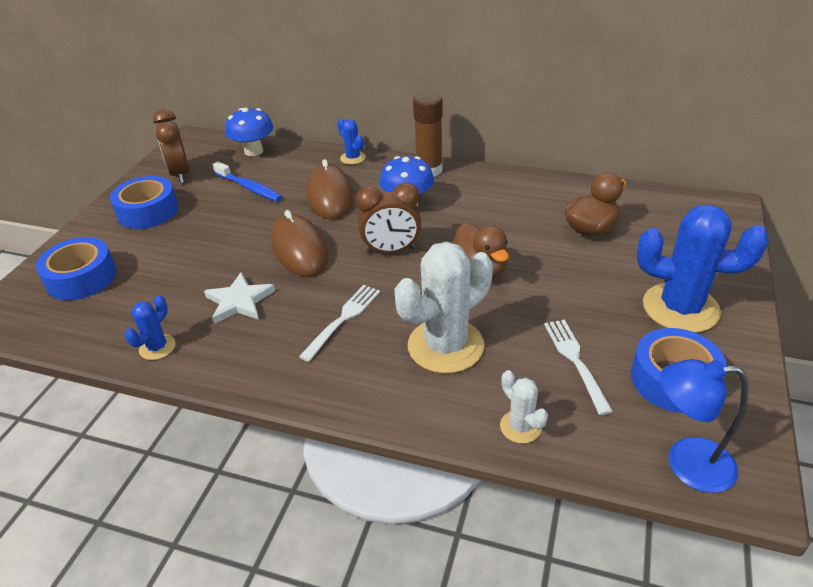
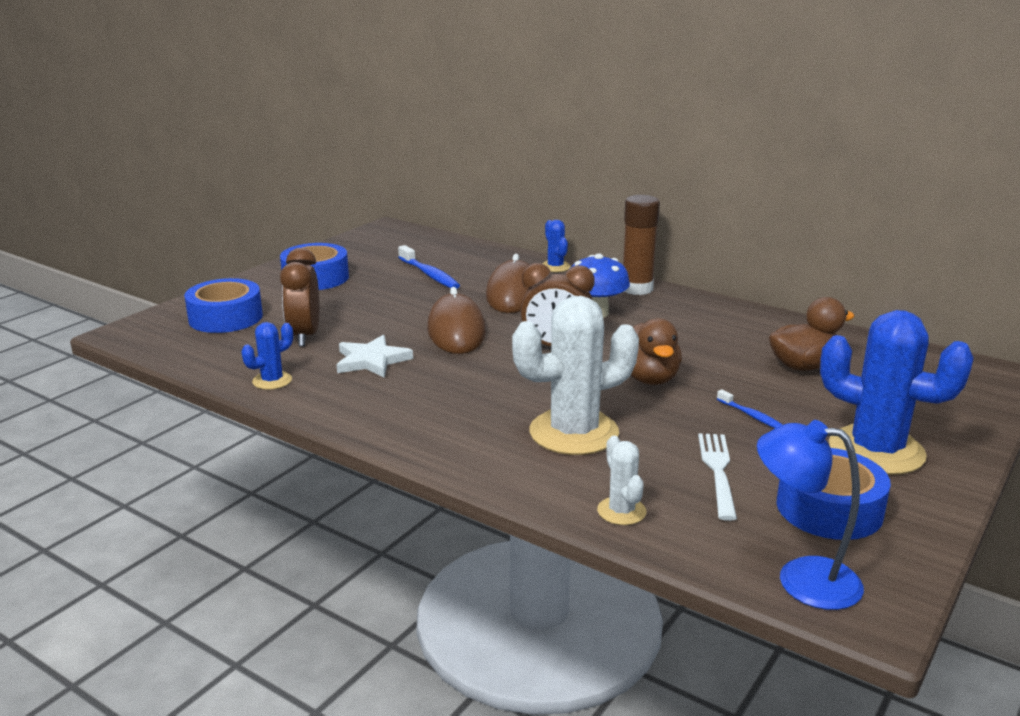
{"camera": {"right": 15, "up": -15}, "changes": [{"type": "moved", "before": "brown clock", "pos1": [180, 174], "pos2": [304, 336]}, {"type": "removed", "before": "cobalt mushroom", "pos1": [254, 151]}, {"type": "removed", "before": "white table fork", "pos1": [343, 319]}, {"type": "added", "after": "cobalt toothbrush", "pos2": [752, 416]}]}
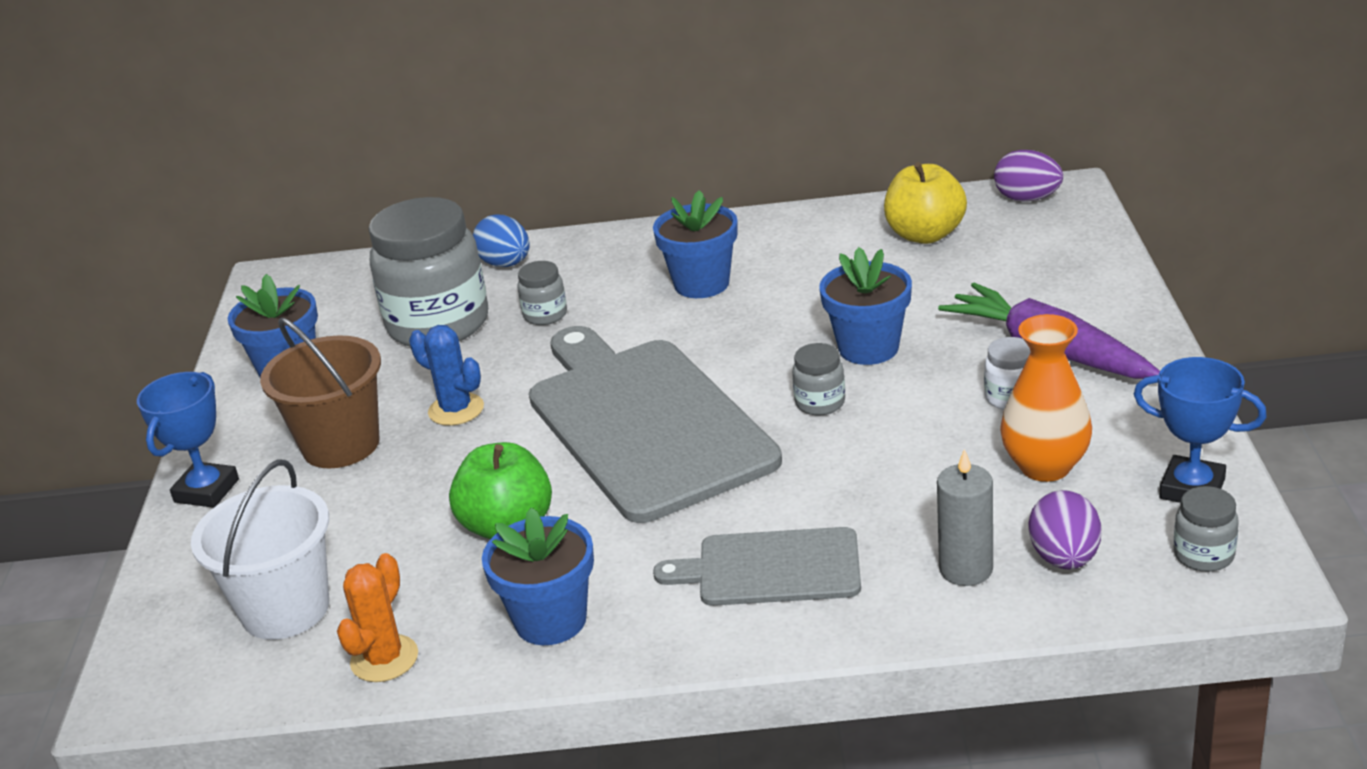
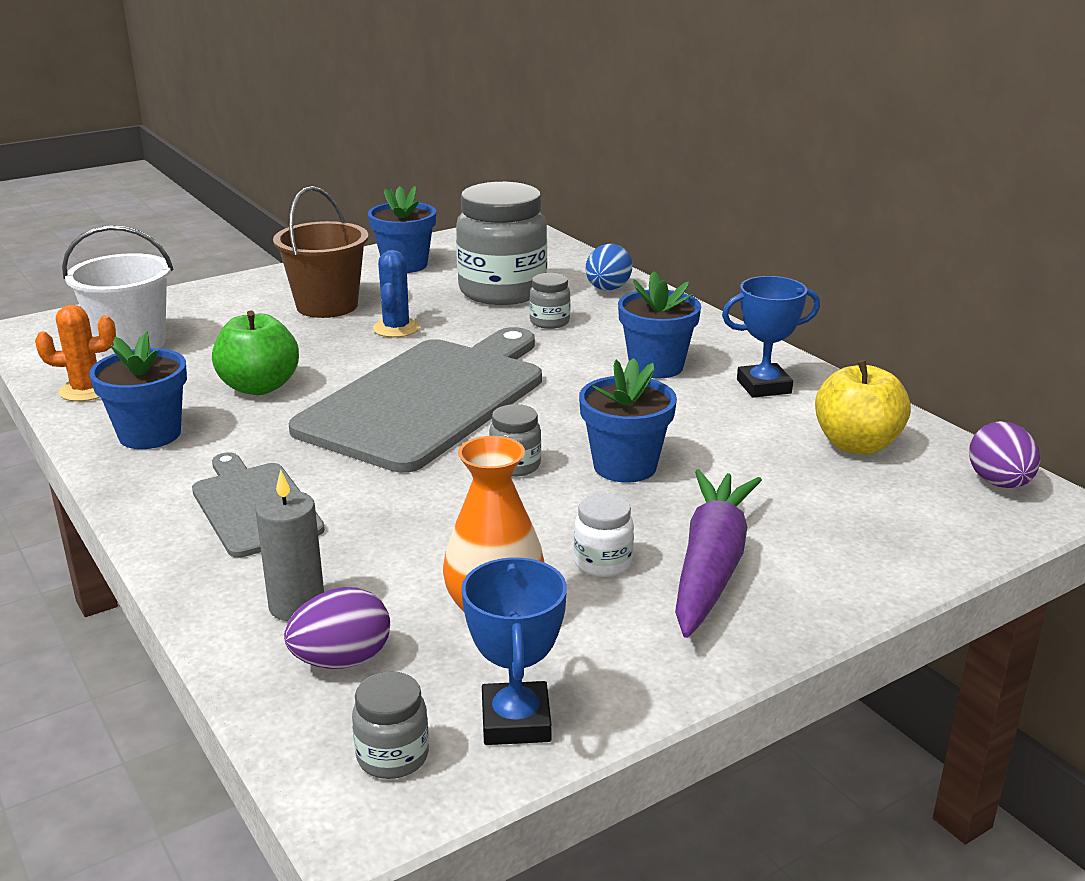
{"camera": {"right": 55, "up": -5}, "changes": [{"type": "moved", "before": "cobalt award cup", "pos1": [206, 491], "pos2": [764, 386]}]}
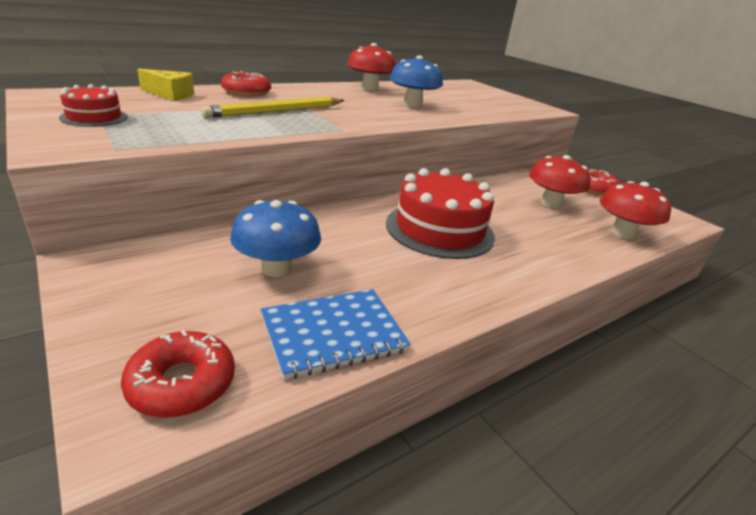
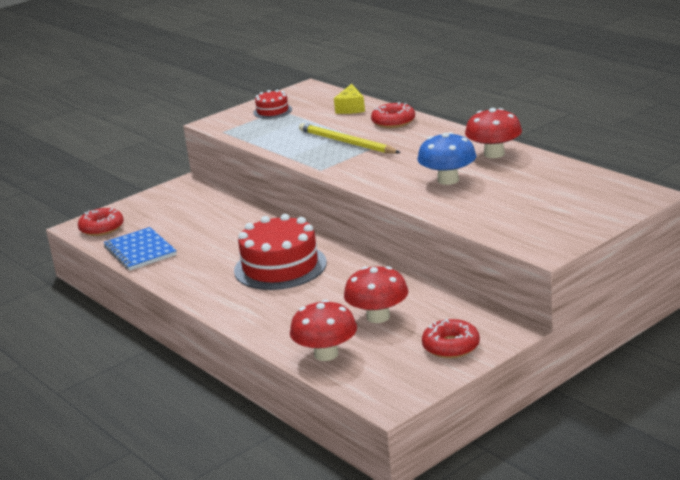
{"camera": {"right": 90, "up": -5}, "changes": [{"type": "removed", "before": "cobalt mushroom", "pos1": [276, 268]}]}
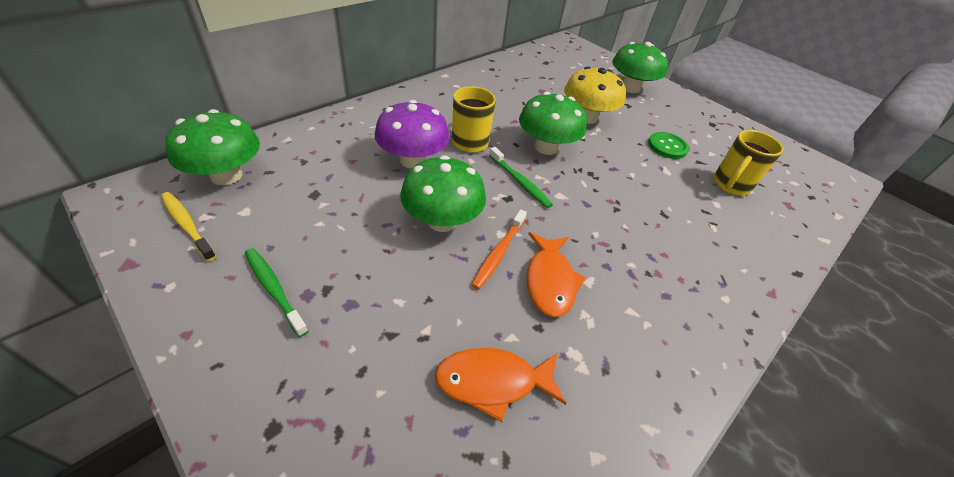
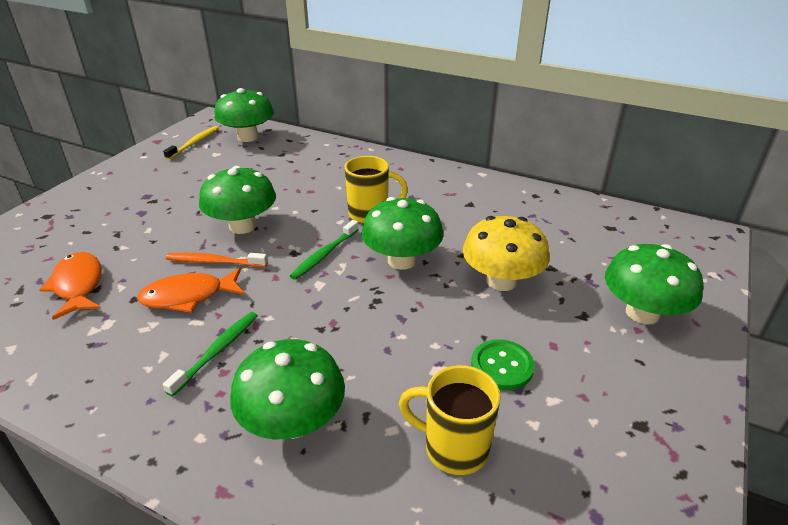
{"camera": {"right": 75, "up": -10}, "changes": [{"type": "moved", "before": "leaf-green toothbrush", "pos1": [274, 289], "pos2": [217, 351]}, {"type": "removed", "before": "purple mushroom", "pos1": [412, 160]}, {"type": "added", "after": "leaf-green mushroom", "pos2": [293, 422]}]}
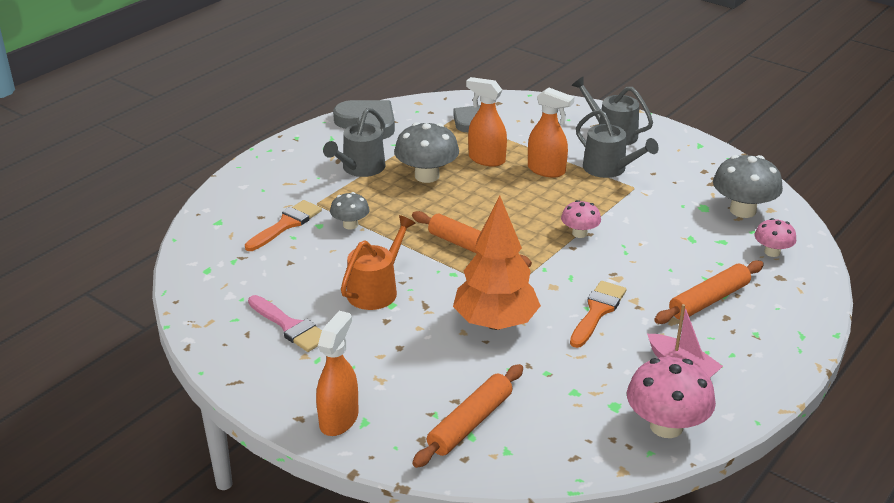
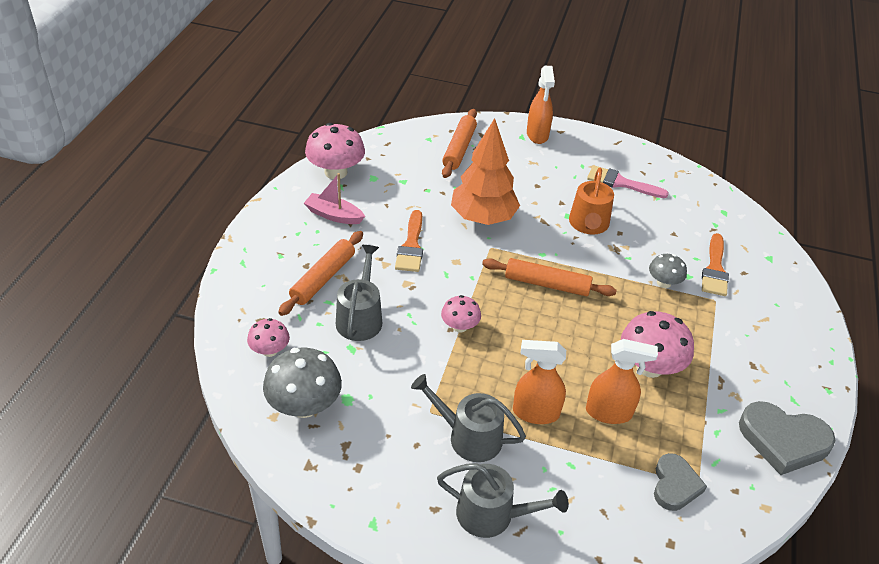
{"camera": {"right": 155, "up": 10}, "changes": [{"type": "moved", "before": "gray watering pot", "pos1": [360, 168], "pos2": [360, 318]}, {"type": "recoloured", "before": "gray mushroom", "after": "rosy mushroom", "pos1": [427, 176], "pos2": [649, 366]}]}
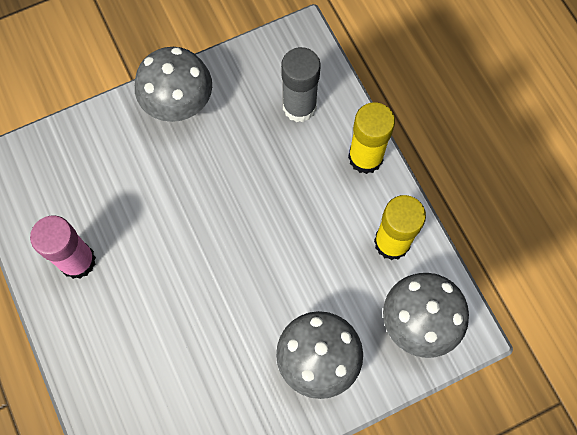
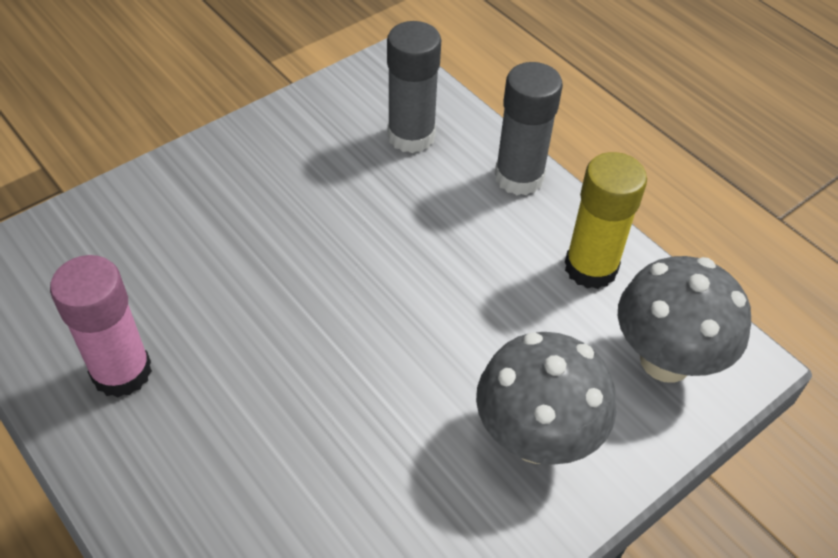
{"camera": {"right": -15, "up": -20}, "changes": [{"type": "removed", "before": "gray mushroom", "pos1": [179, 105]}, {"type": "recoloured", "before": "bright yellow glue stick", "after": "gray glue stick", "pos1": [365, 157], "pos2": [519, 177]}]}
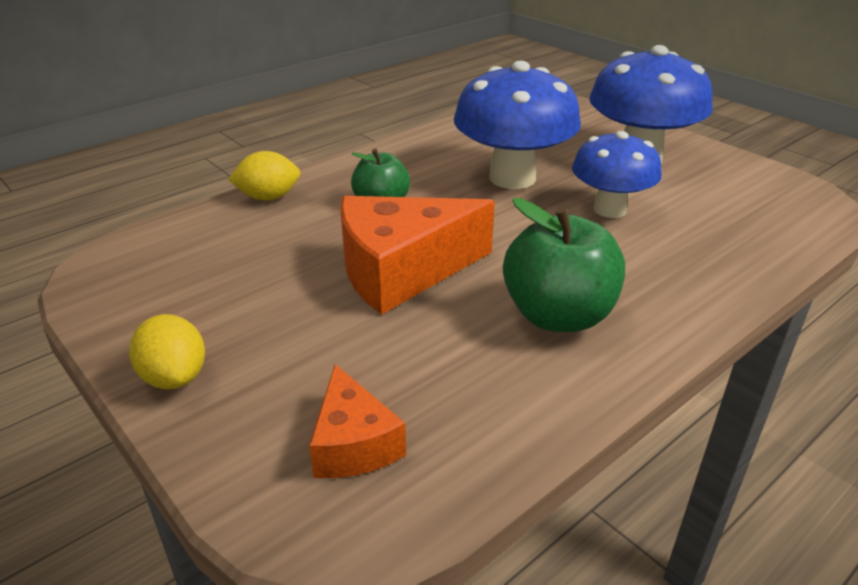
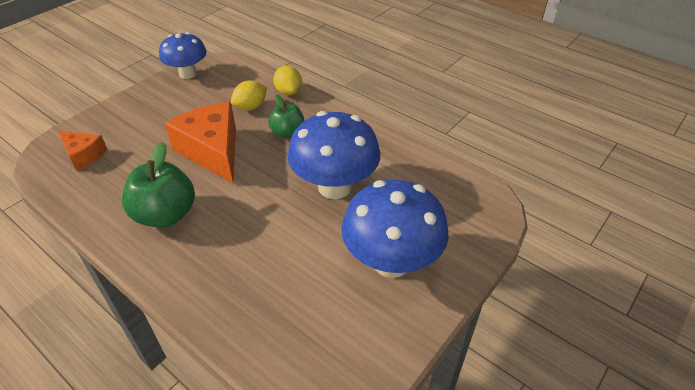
{"camera": {"right": 80, "up": 10}, "changes": [{"type": "moved", "before": "bright yellow toy lemon", "pos1": [175, 377], "pos2": [250, 107]}, {"type": "turned", "before": "orange piece of cheese", "pos1": [353, 443], "pos2": [83, 155], "turn": -120}, {"type": "moved", "before": "cobalt mushroom", "pos1": [609, 209], "pos2": [188, 74]}]}
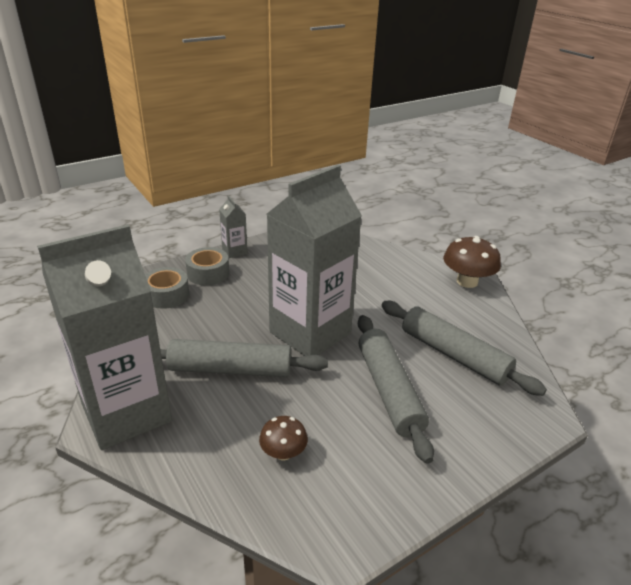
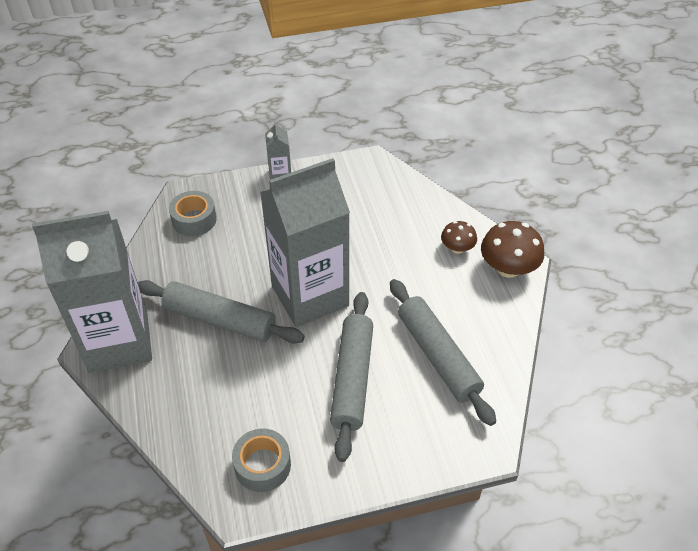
{"camera": {"right": 20, "up": 15}, "changes": [{"type": "moved", "before": "gray roll of tape", "pos1": [208, 273], "pos2": [262, 465]}, {"type": "moved", "before": "brown mushroom", "pos1": [283, 453], "pos2": [457, 248]}]}
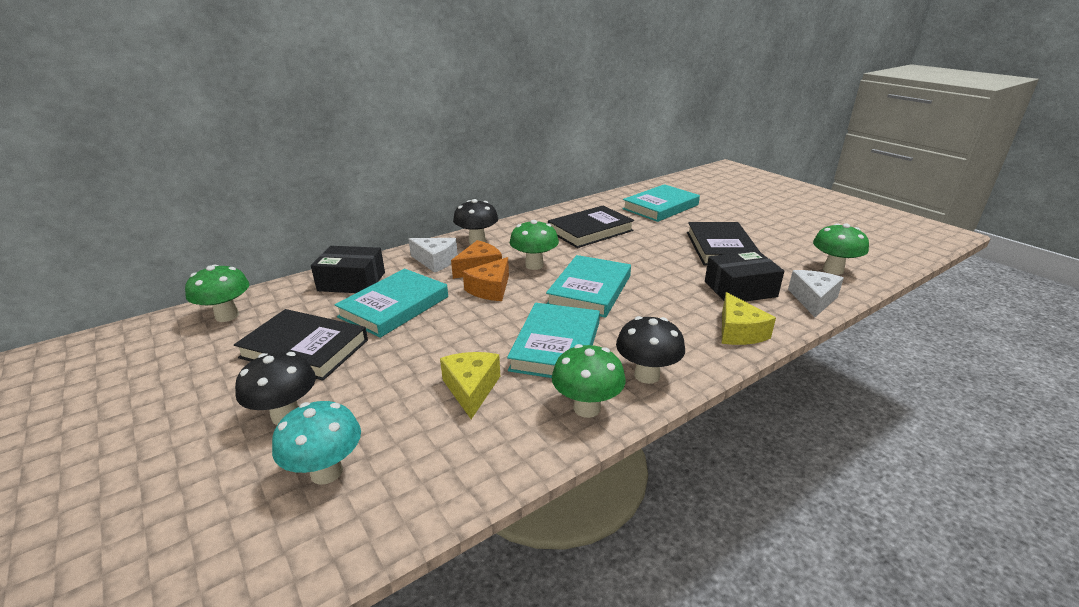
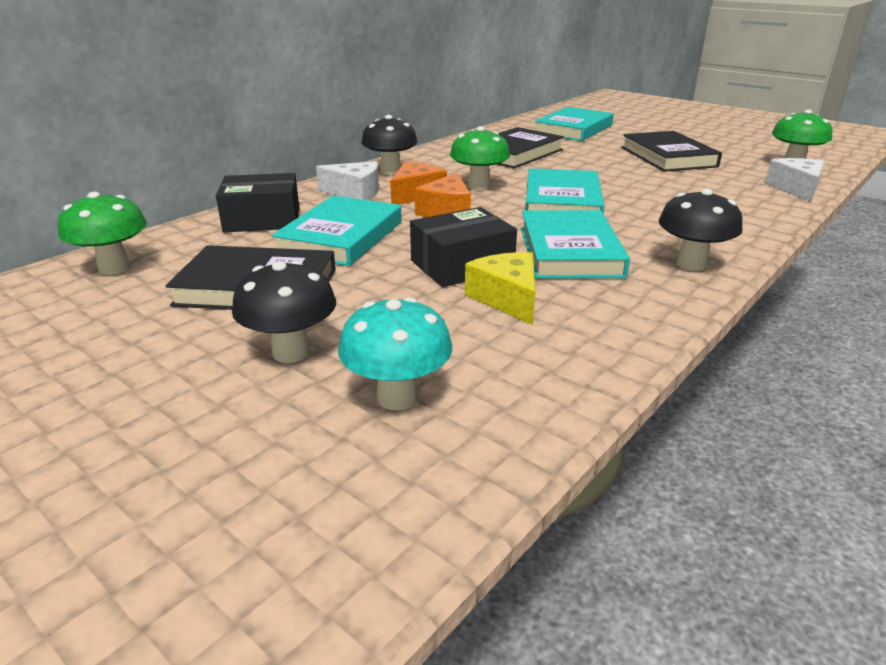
{"camera": {"right": -15, "up": 0}, "changes": [{"type": "removed", "before": "leaf-green mushroom", "pos1": [587, 408]}, {"type": "moved", "before": "jet-black parcel", "pos1": [740, 289], "pos2": [462, 265]}, {"type": "removed", "before": "bright yellow piece of cheese", "pos1": [739, 332]}]}
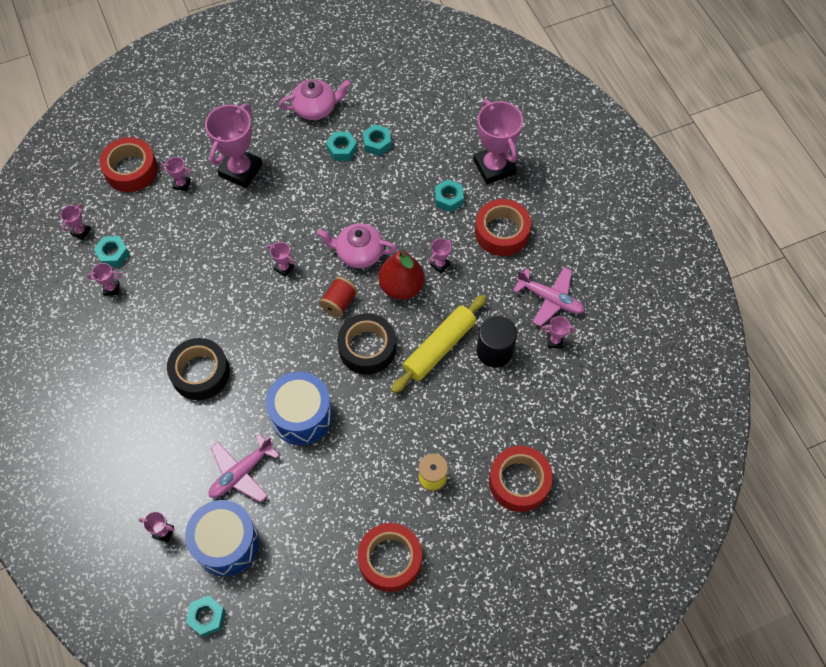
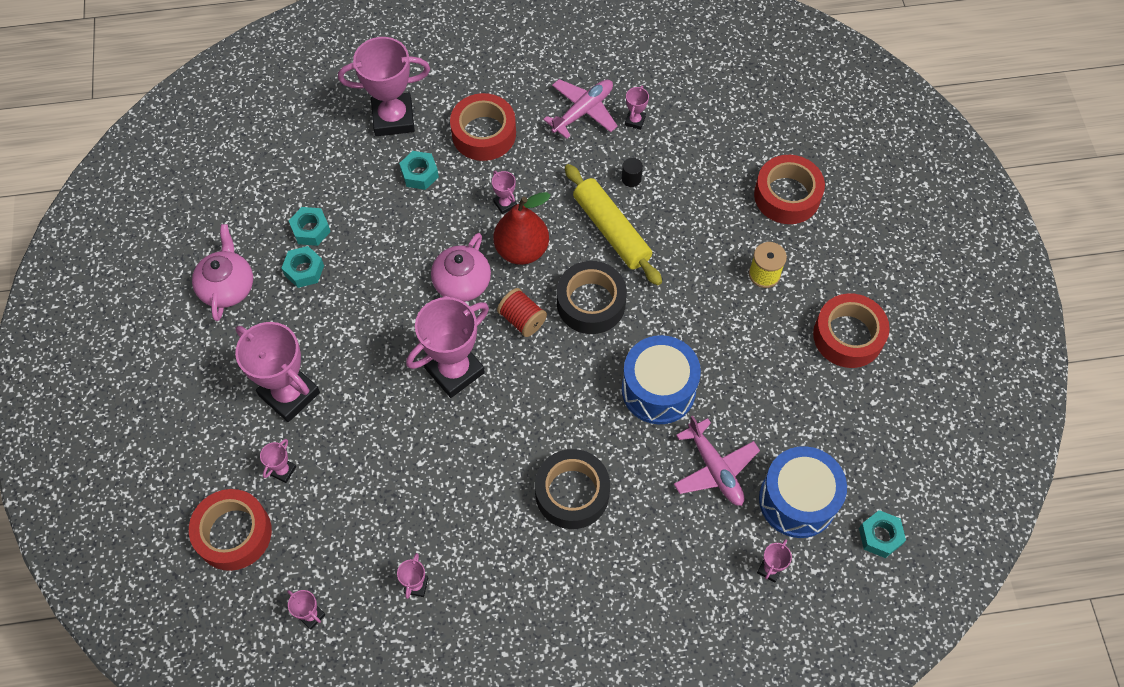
{"camera": {"right": -75, "up": 0}, "changes": [{"type": "removed", "before": "turquoise hex nut", "pos1": [113, 254]}, {"type": "resized", "before": "rosy award cup", "pos1": [284, 268], "pos2": [454, 370], "scale": 2.31}, {"type": "resized", "before": "jet-black cylinder shape", "pos1": [494, 351], "pos2": [631, 179], "scale": 0.47}]}
